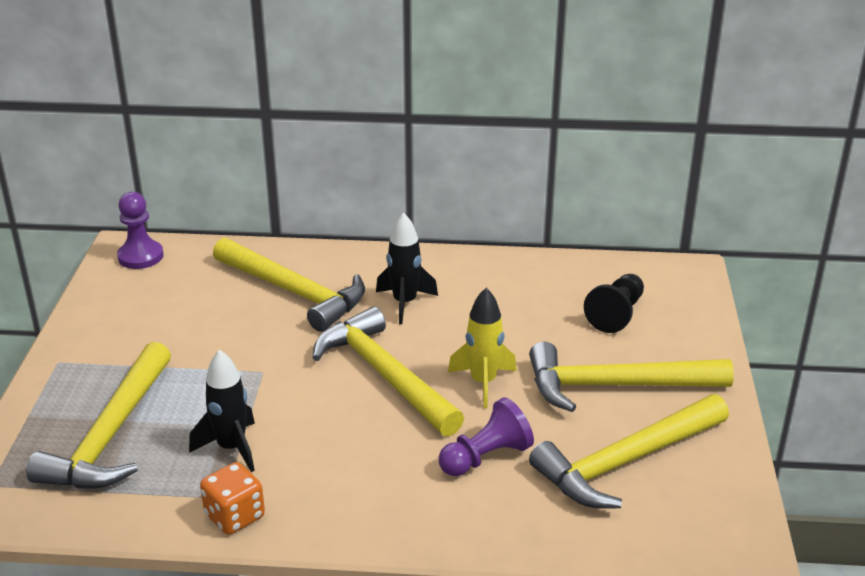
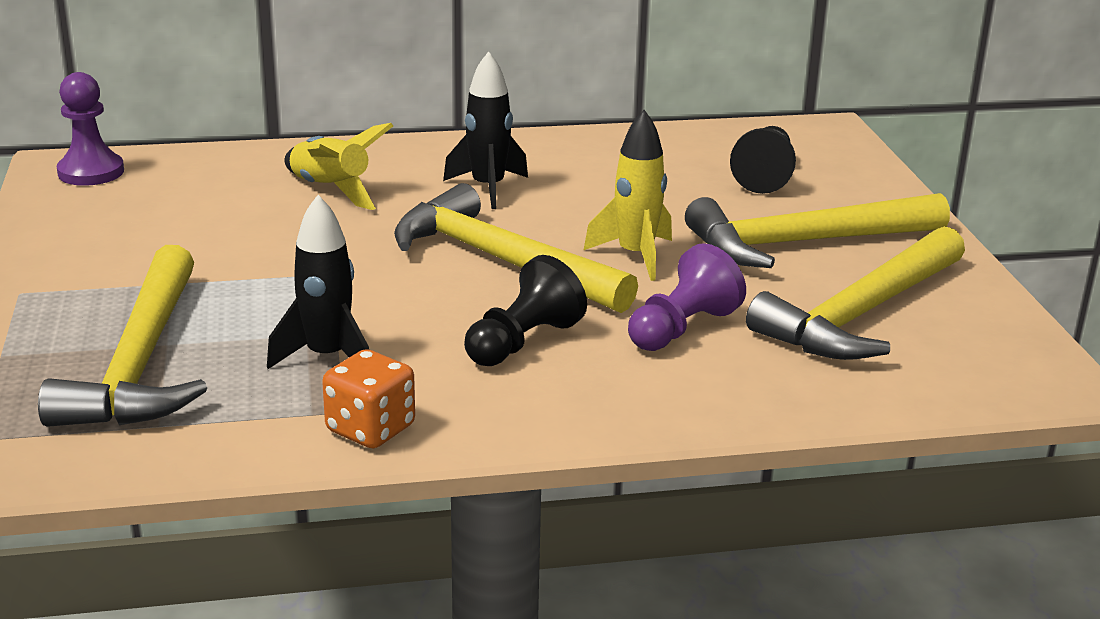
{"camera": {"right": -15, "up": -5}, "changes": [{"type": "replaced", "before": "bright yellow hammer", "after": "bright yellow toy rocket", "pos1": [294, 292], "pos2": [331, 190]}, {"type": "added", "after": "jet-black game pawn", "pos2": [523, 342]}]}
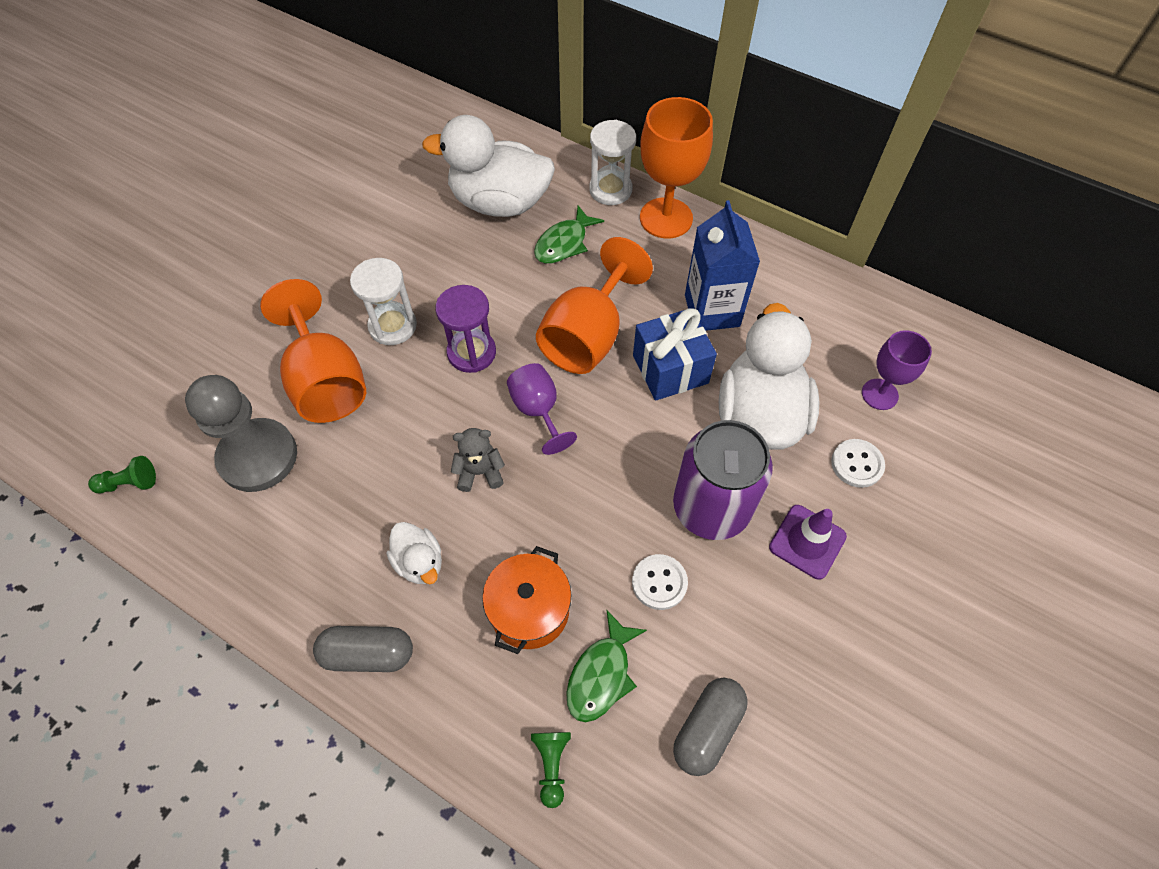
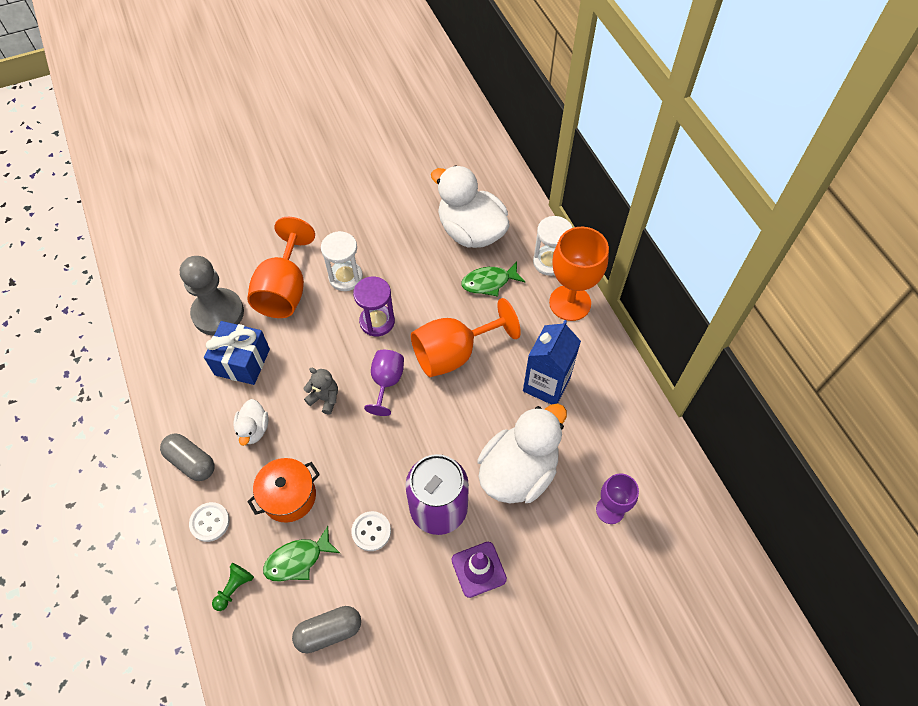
{"camera": {"right": 35, "up": 0}, "changes": [{"type": "removed", "before": "leaf-green game pawn", "pos1": [129, 483]}, {"type": "moved", "before": "cobalt wrapped gift", "pos1": [670, 369], "pos2": [242, 362]}, {"type": "moved", "before": "white button", "pos1": [857, 464], "pos2": [210, 522]}]}
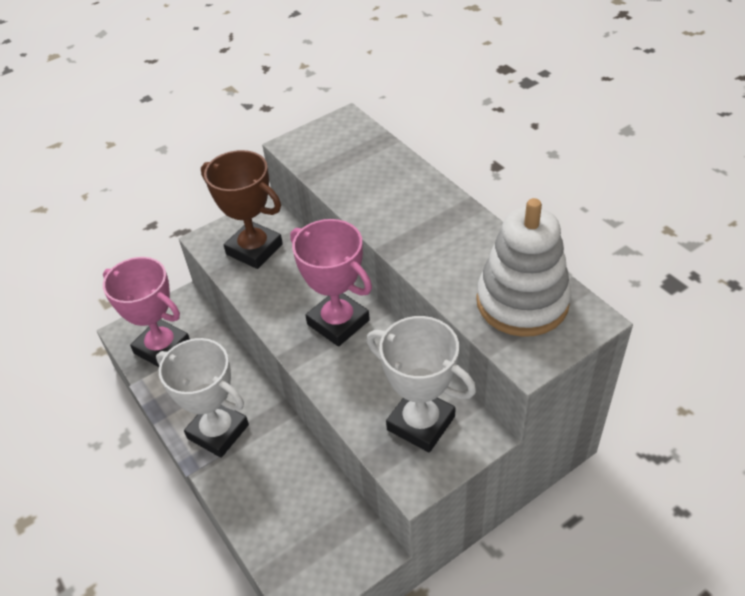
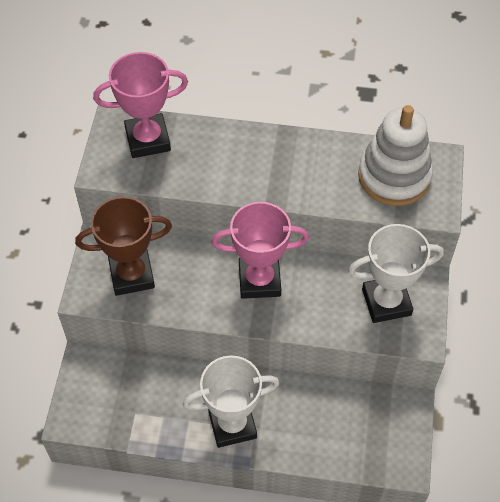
{"camera": {"right": -50, "up": 10}, "changes": [{"type": "moved", "before": "rosy award cup", "pos1": [162, 348], "pos2": [148, 140]}]}
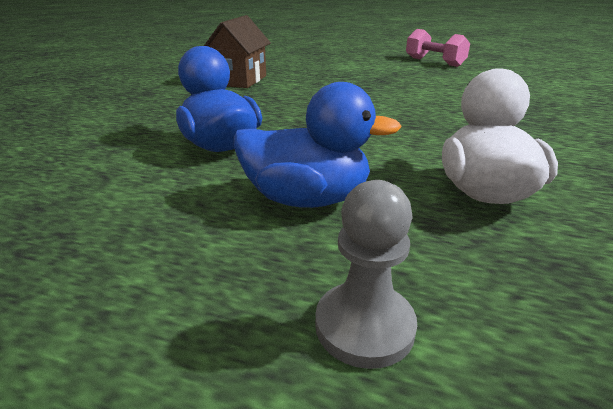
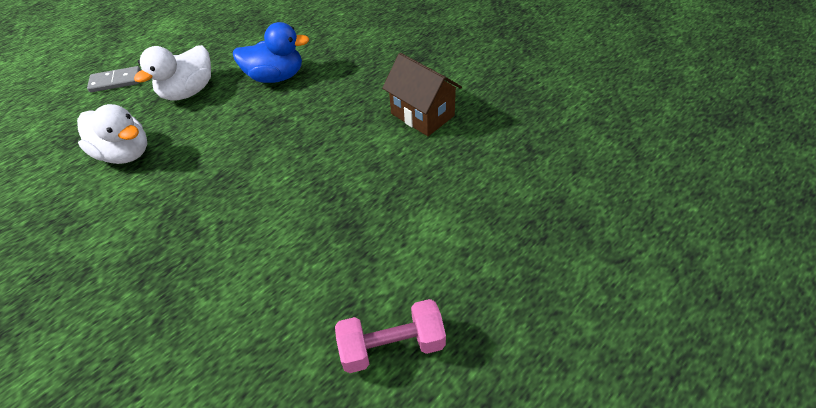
{"camera": {"right": 120, "up": 20}, "changes": [{"type": "recoloured", "before": "cobalt toy duck", "after": "white toy duck", "pos1": [307, 199], "pos2": [188, 91]}, {"type": "replaced", "before": "gray game pawn", "after": "gray domino piece", "pos1": [364, 326], "pos2": [116, 81]}]}
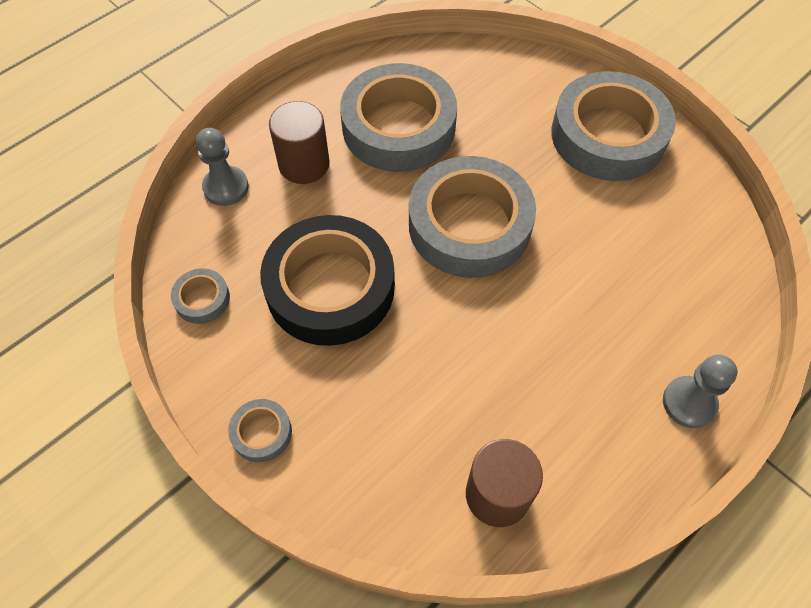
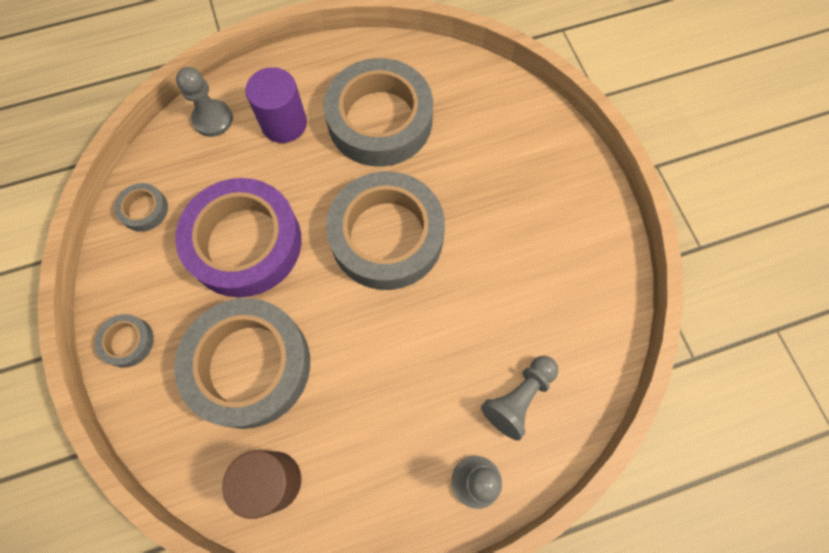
{"camera": {"right": 25, "up": 10}, "changes": [{"type": "recoloured", "before": "jet-black roll of tape", "after": "purple roll of tape", "pos1": [330, 287], "pos2": [244, 243]}, {"type": "recoloured", "before": "brown cylinder shape", "after": "purple cylinder shape", "pos1": [304, 164], "pos2": [284, 123]}, {"type": "moved", "before": "gray roll of tape", "pos1": [608, 135], "pos2": [249, 365]}, {"type": "added", "after": "gray game pawn", "pos2": [518, 398]}]}
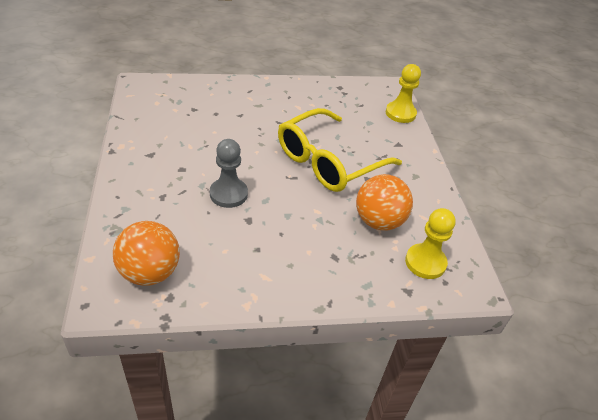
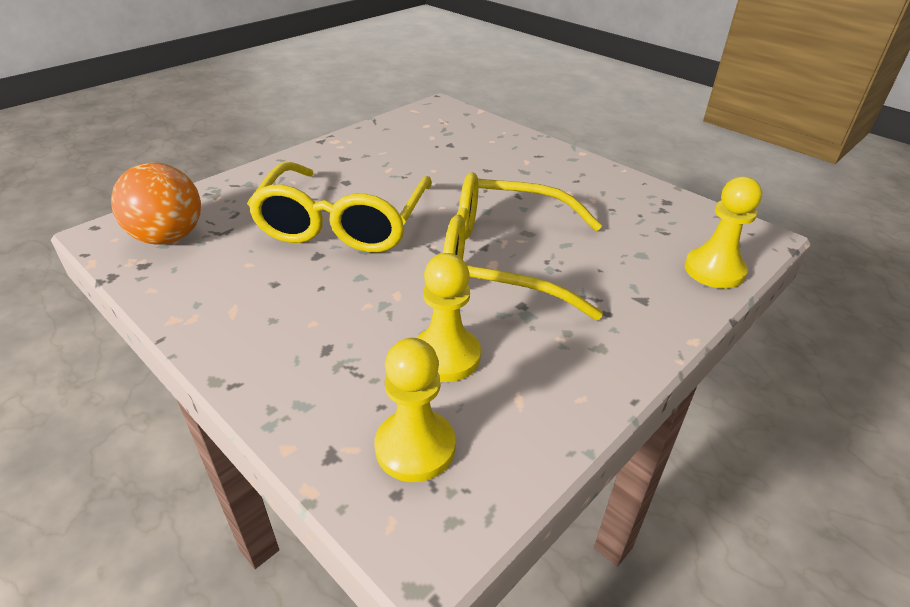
{"camera": {"right": 55, "up": -5}, "changes": [{"type": "replaced", "before": "gray game pawn", "after": "bright yellow spectacles", "pos1": [228, 194], "pos2": [343, 224]}, {"type": "replaced", "before": "orange play ball", "after": "bright yellow game pawn", "pos1": [379, 221], "pos2": [446, 356]}]}
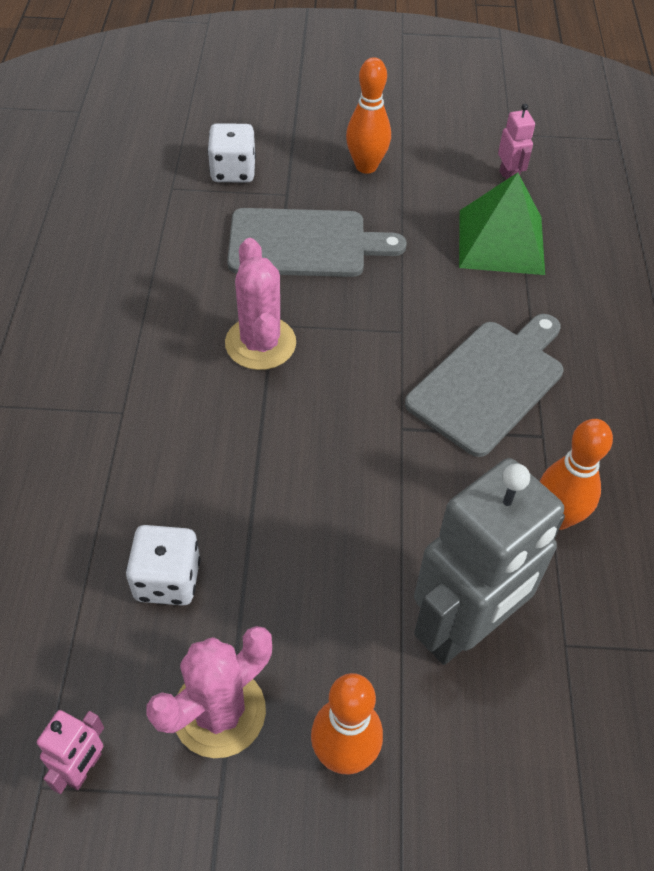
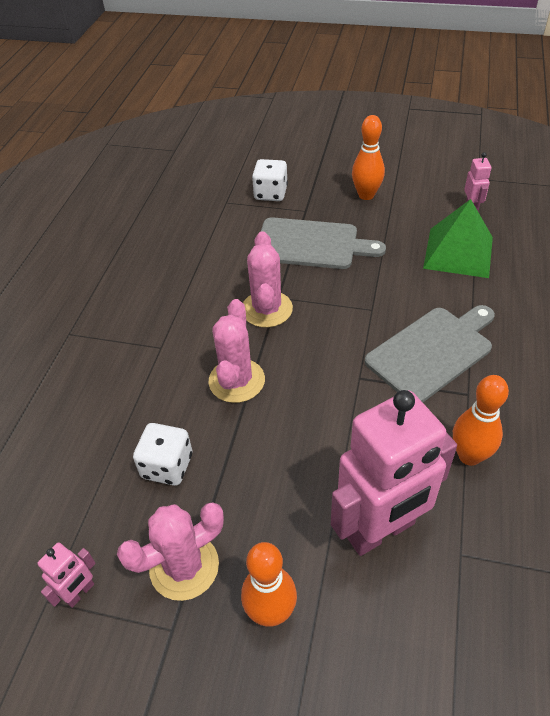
{"camera": {"right": 15, "up": -5}, "changes": [{"type": "recoloured", "before": "gray toy robot", "after": "rosy toy robot", "pos1": [463, 628], "pos2": [380, 530]}, {"type": "added", "after": "rosy prickly plant", "pos2": [236, 380]}]}
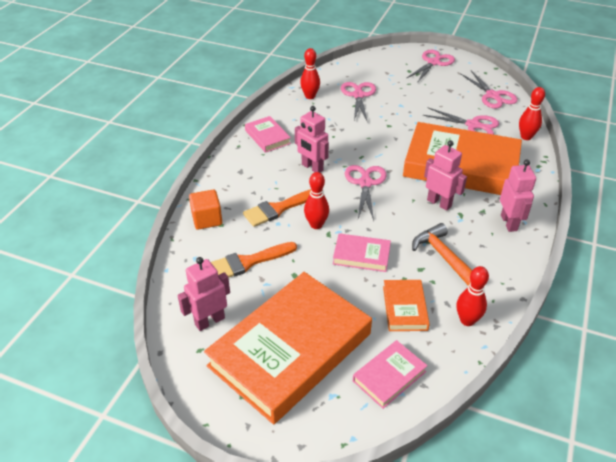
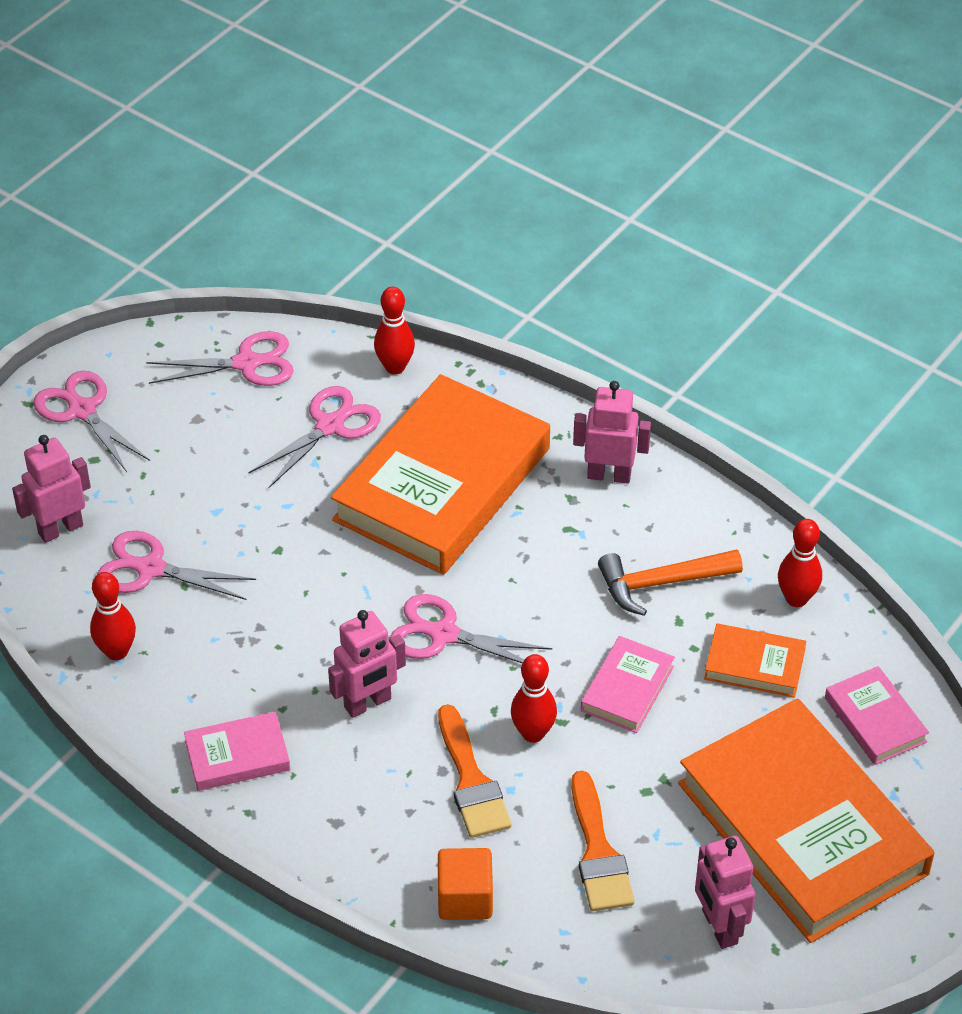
{"camera": {"right": -75, "up": 5}, "changes": [{"type": "moved", "before": "rosy toy robot", "pos1": [439, 203], "pos2": [60, 529]}]}
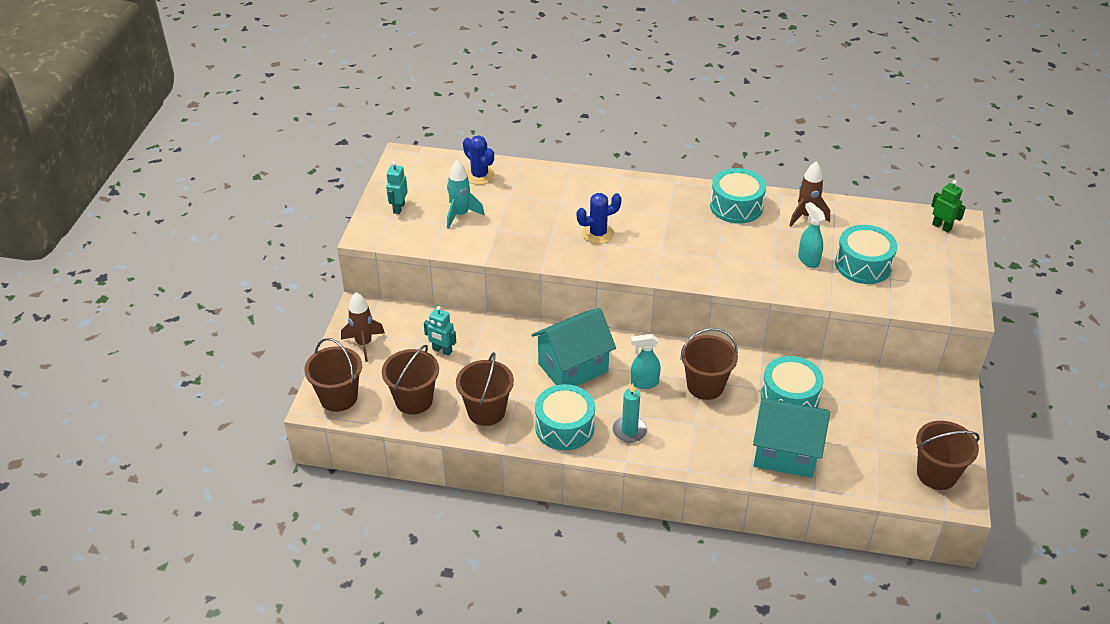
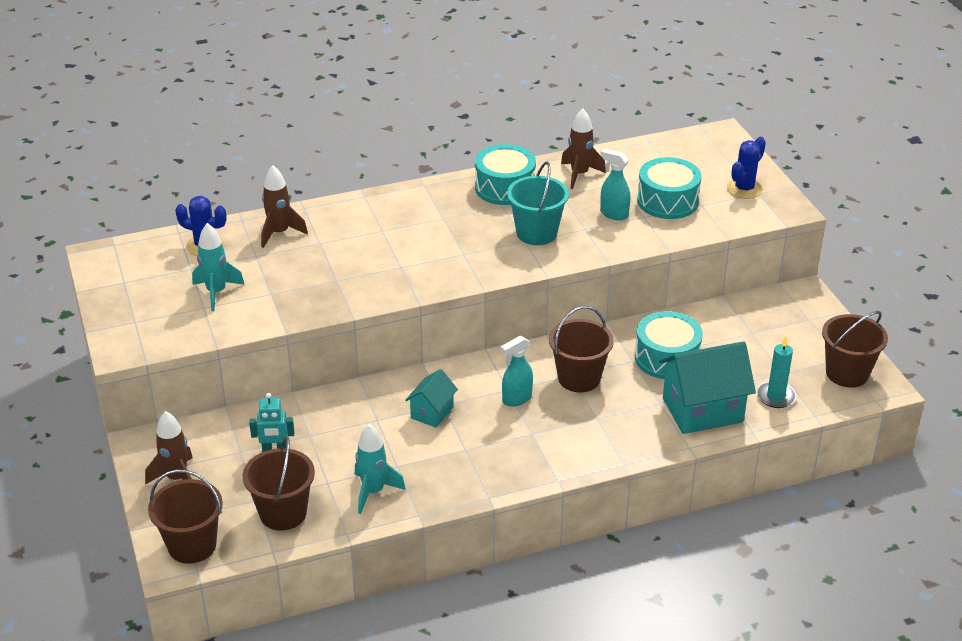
{"camera": {"right": -30, "up": -5}, "changes": [{"type": "removed", "before": "turquoise toy robot", "pos1": [398, 208]}, {"type": "replaced", "before": "brown sand bucket", "after": "turquoise toy rocket", "pos1": [486, 411], "pos2": [373, 492]}, {"type": "resized", "before": "turquoise cottage", "pos1": [573, 367], "pos2": [432, 412], "scale": 0.53}, {"type": "removed", "before": "turquoise snare drum", "pos1": [564, 427]}, {"type": "moved", "before": "cobalt prickly plant", "pos1": [598, 234], "pos2": [744, 189]}, {"type": "moved", "before": "turquoise candle", "pos1": [629, 431], "pos2": [775, 396]}, {"type": "removed", "before": "leaf-green toy robot", "pos1": [941, 227]}, {"type": "added", "after": "brown toy rocket", "pos2": [279, 233]}, {"type": "added", "after": "turquoise sand bucket", "pos2": [536, 233]}]}
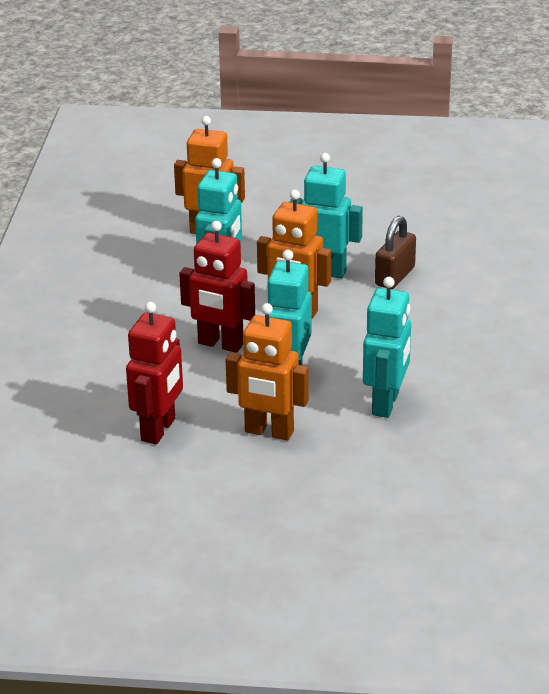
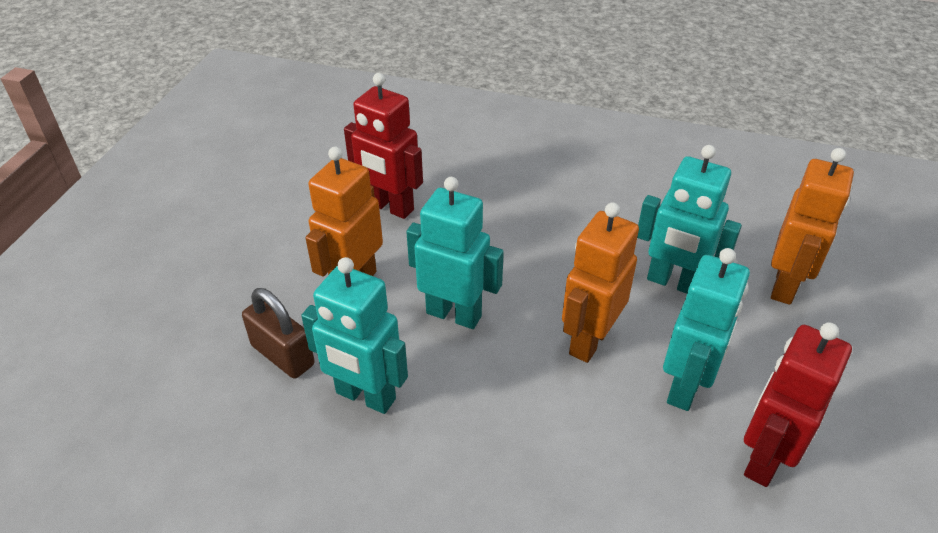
{"camera": {"right": 100, "up": 10}, "changes": [{"type": "moved", "before": "scarlet toy robot", "pos1": [220, 344], "pos2": [764, 458]}, {"type": "moved", "before": "brown padlock", "pos1": [395, 276], "pos2": [283, 355]}]}
